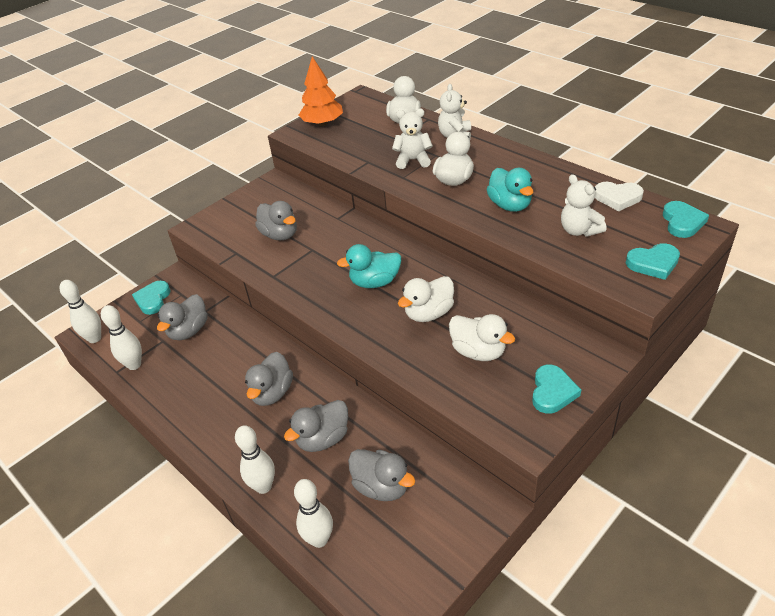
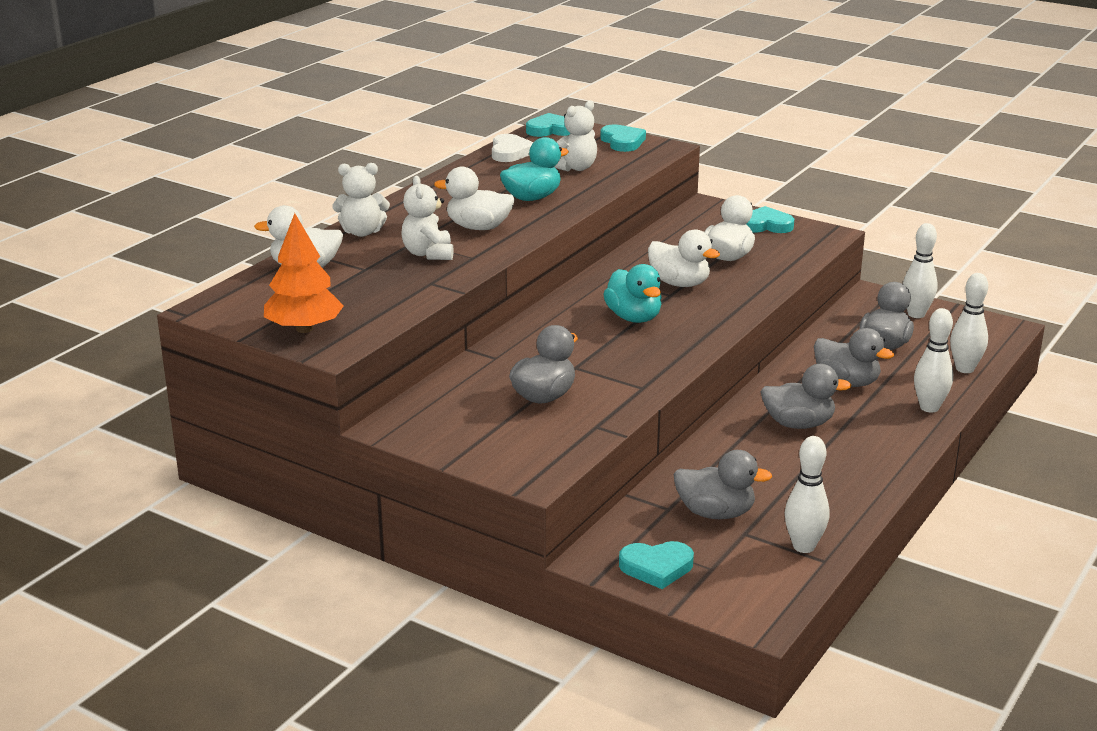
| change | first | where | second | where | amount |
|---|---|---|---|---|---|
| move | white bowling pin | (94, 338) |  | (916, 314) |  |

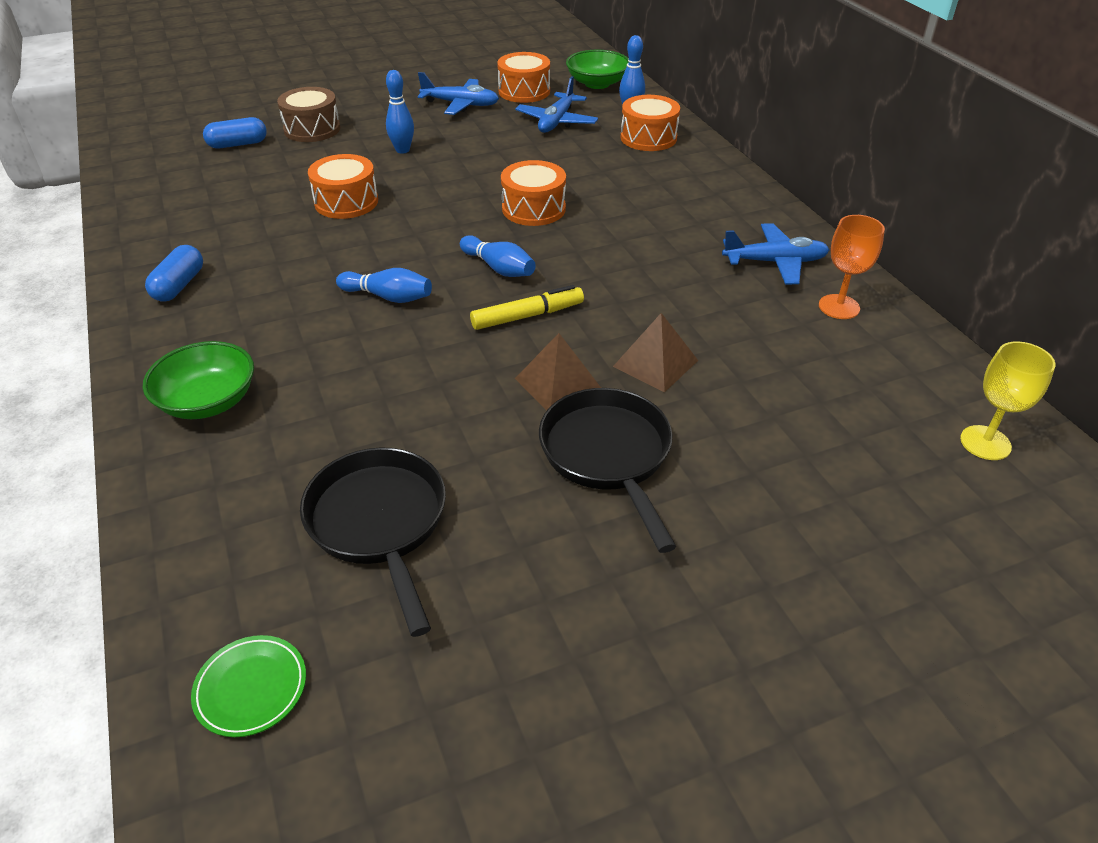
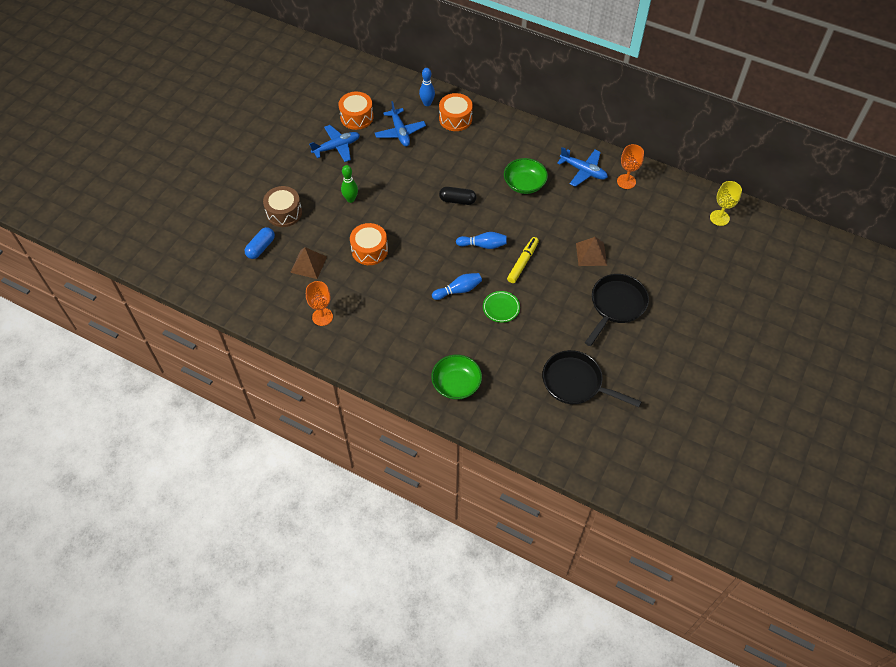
| change | first | where | second | where | amount |
|---|---|---|---|---|---|
| move | green bowl | (597, 83) |  | (524, 184) |  |
| recolor | blue bowling pin | (402, 150) | green bowling pin | (350, 199) |  |
| replace | orange drum | (533, 209) | black capsule | (457, 200) |  |
| rotate | blue plane | (775, 262) |  | (583, 171) | 75 degrees clockwise |
| delete | blue capsule | (179, 285) |  |  |  |
| move | brown pyramid | (558, 384) |  | (308, 264) |  |
| rotate | black pan | (608, 455) |  | (616, 305) | 90 degrees clockwise |
| move | green plate | (251, 688) |  | (501, 308) |  |
| insert |  |  | orange goblet | (322, 317) |  |

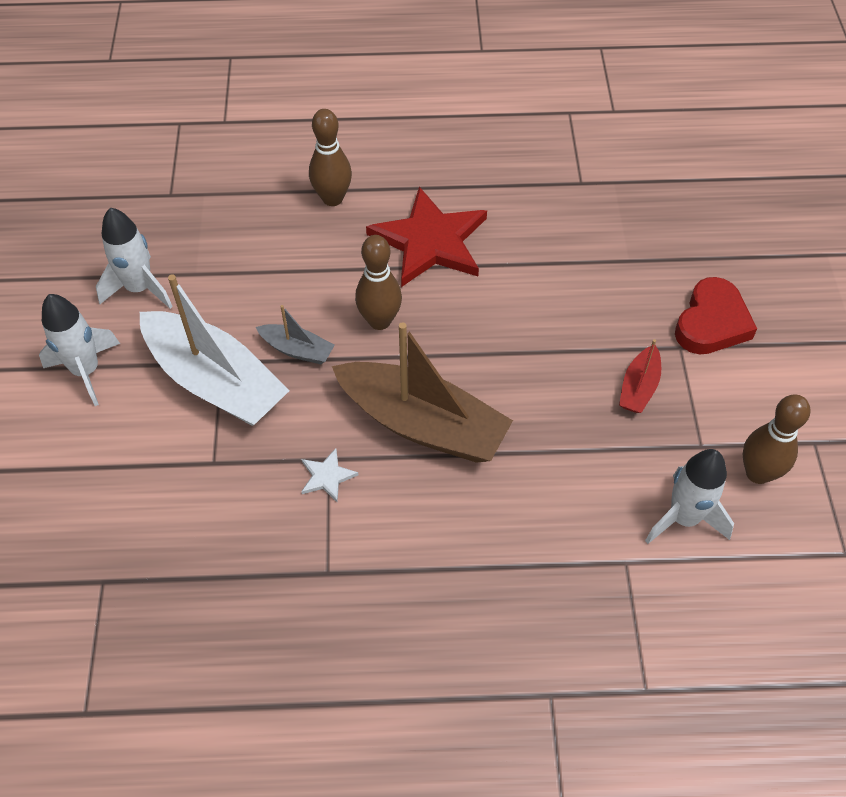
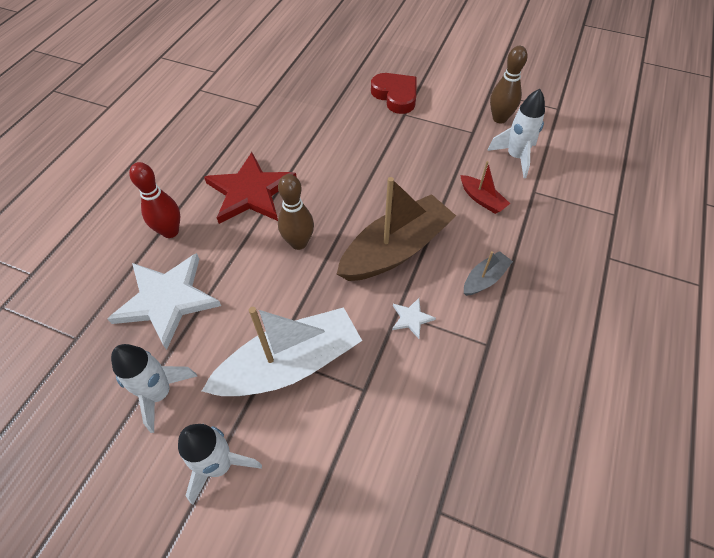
| change | first | where | second | where | amount |
|---|---|---|---|---|---|
| recolor | brown bowling pin | (332, 198) | red bowling pin | (170, 231) |  |
| move | grey boat | (297, 350) |  | (485, 279) |  |
| move | red boat | (639, 387) |  | (482, 199) |  |
| insert |  |  | white star | (167, 300) |  |

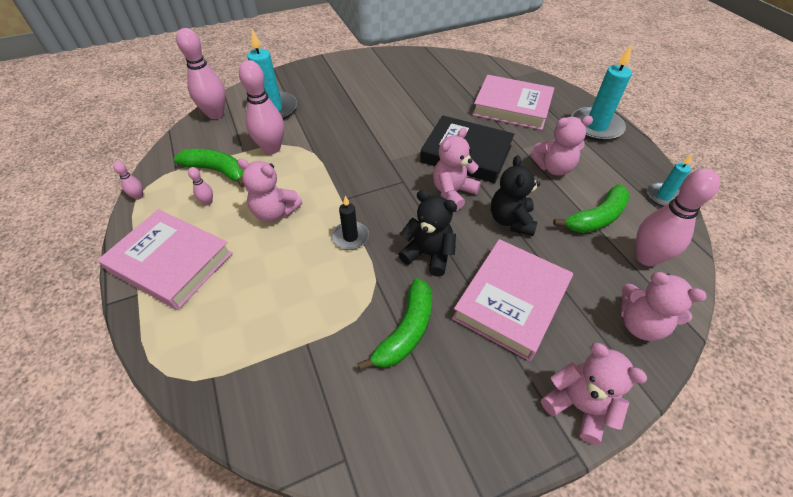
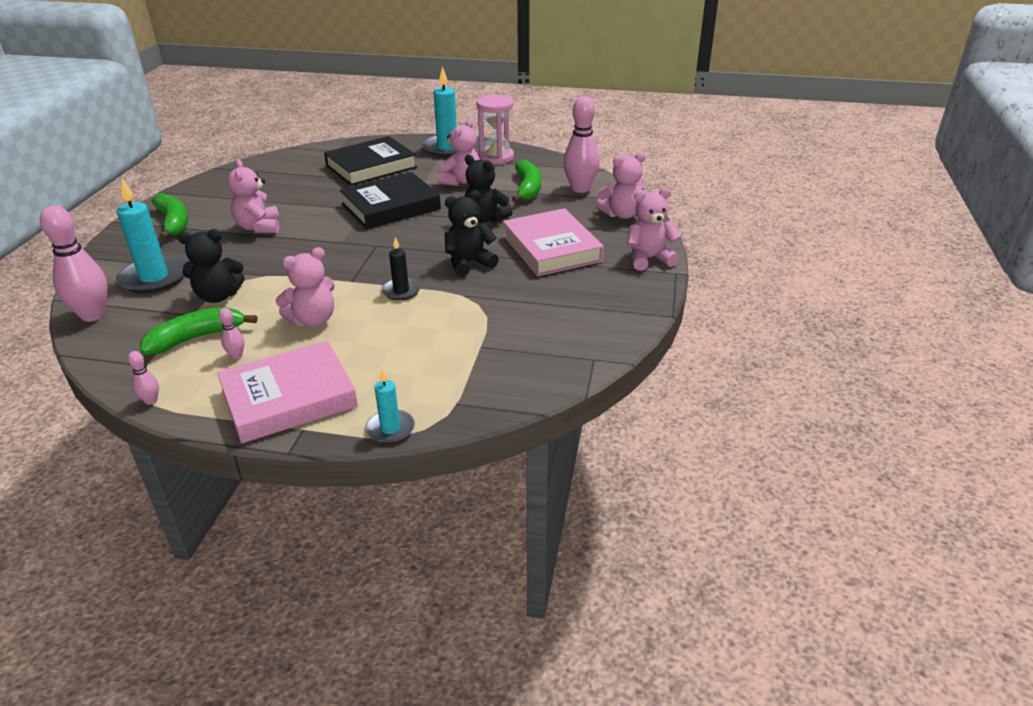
| change | first | where | second | where | amount |
|---|---|---|---|---|---|
| replace | pink bowling pin | (272, 148) | black teddy bear | (218, 296) |  |
| recolor | pink book | (512, 107) | black book | (371, 167) |  |
| move | pink teddy bear | (453, 192) |  | (259, 227) |  |
| move | turquoise candle | (663, 196) |  | (390, 429) |  |
| move | green banana | (406, 331) |  | (173, 222) |  |
| insert |  |  | pink hourglass | (496, 157) |  |

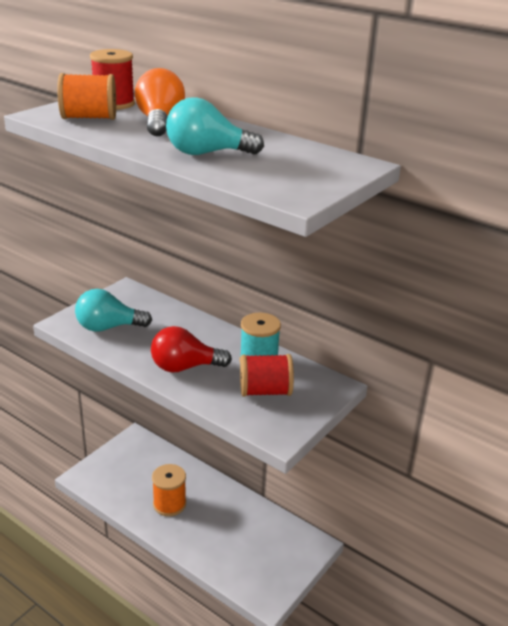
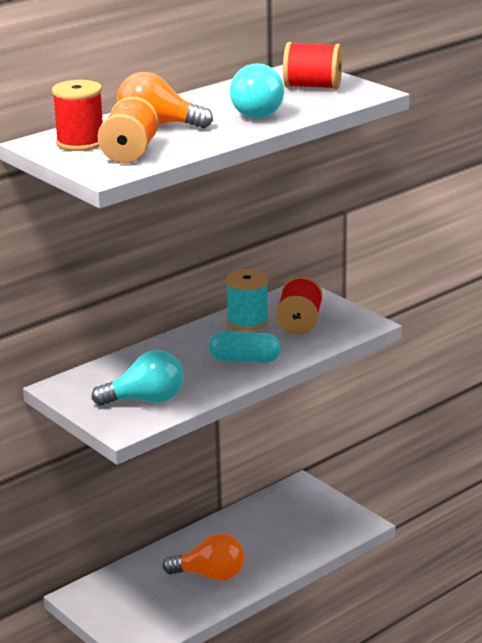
| change | first | where | second | where | amount |
|---|---|---|---|---|---|
| rotate | turquoise light bulb | (108, 327) |  | (146, 400) | 105 degrees counterclockwise |
| replace | red light bulb | (184, 367) | turquoise capsule | (244, 360) |  |
| replace | orange spool | (169, 504) | orange light bulb | (210, 575) |  |
| insert |  |  | red spool | (313, 87) |  |

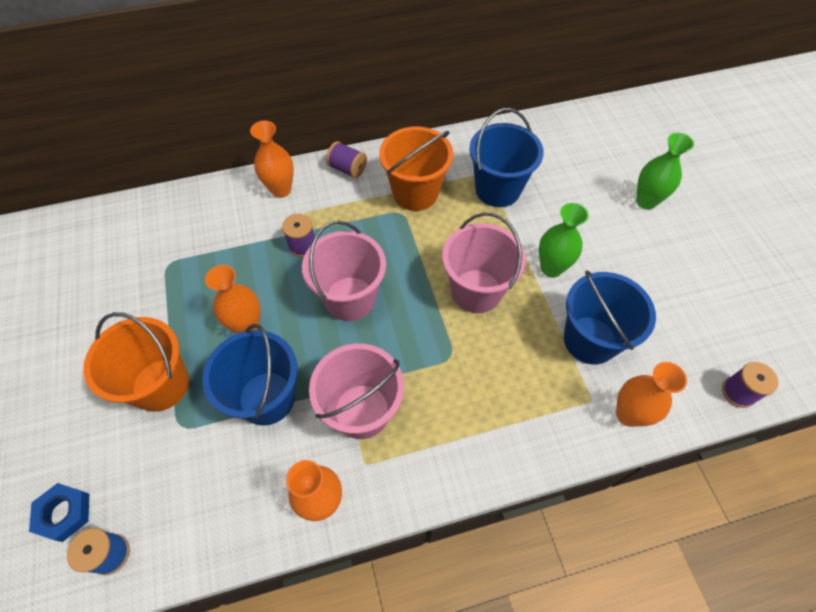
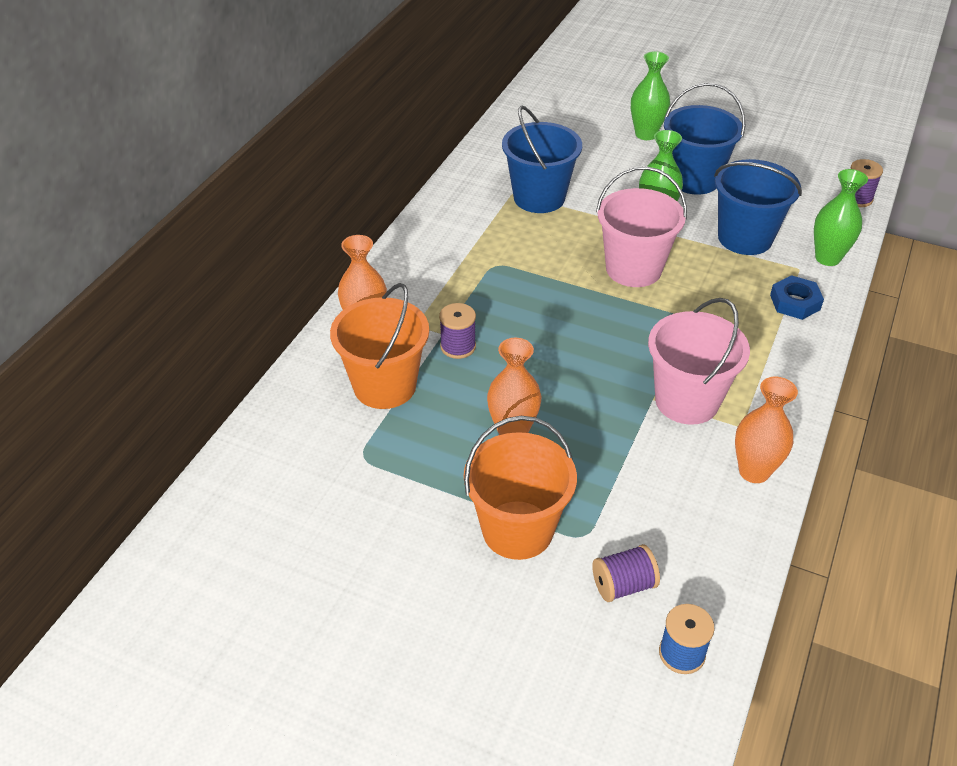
| change | first | where | second | where | amount |
|---|---|---|---|---|---|
| move | orange bucket | (415, 193) |  | (385, 386) |  |
| move | purple spool | (347, 169) |  | (623, 585) |  |
| delete | pink bucket | (350, 298) |  |  |  |
| move | blue bucket | (267, 398) |  | (694, 179) |  |
| recolor | orange vase | (628, 414) | green vase | (827, 258) |  |
| move | blue nut | (64, 513) |  | (795, 302) |  |

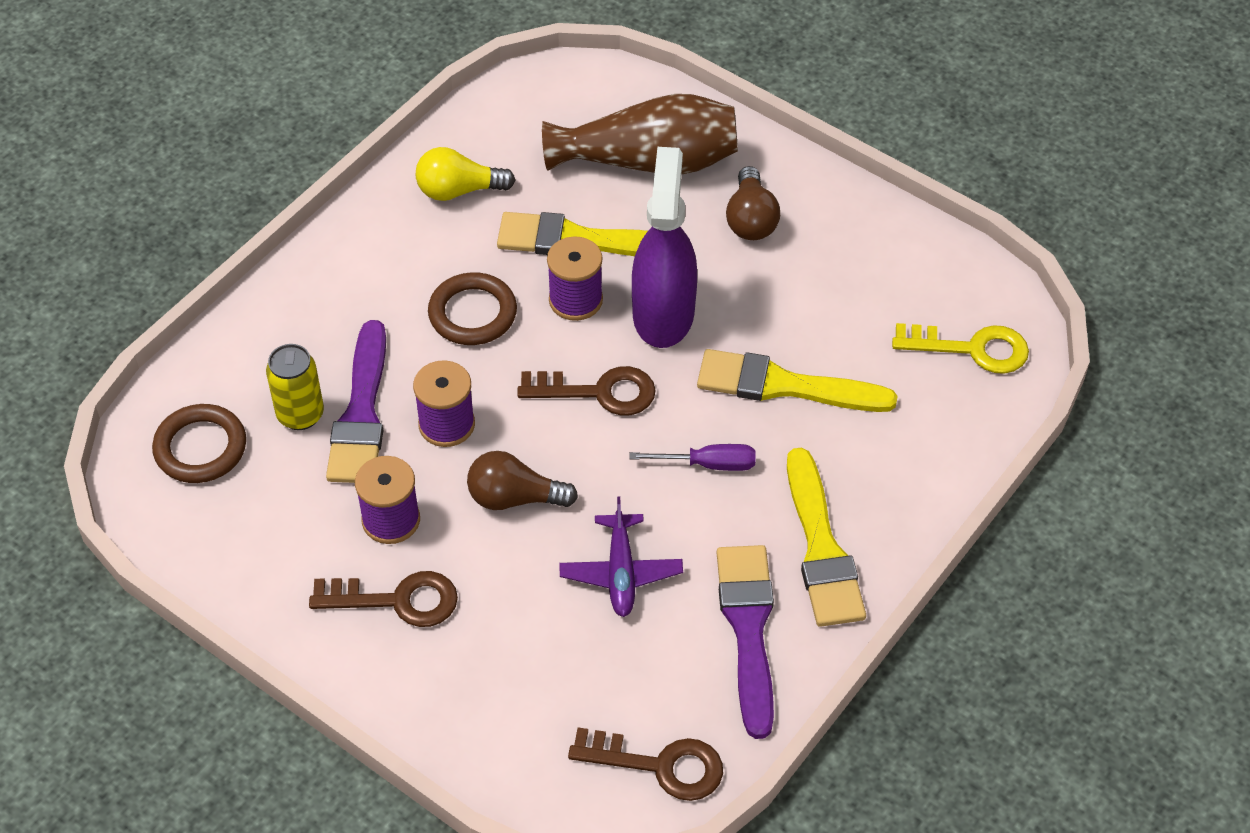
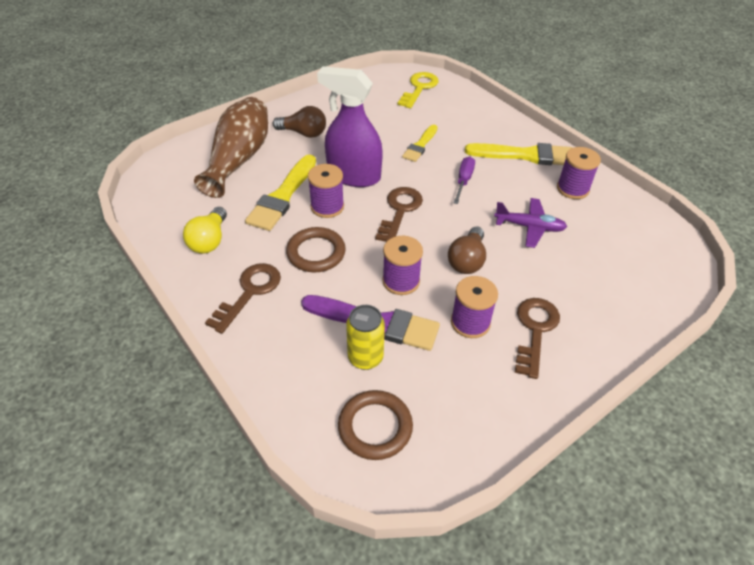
| change | first | where | second | where | amount |
|---|---|---|---|---|---|
| resize | yellow brush | (784, 386) |  | (420, 145) | x0.60 |
| replace | purple brush | (748, 629) | purple spool | (572, 189) |  |
| move | brown key | (660, 765) |  | (250, 292) |  |

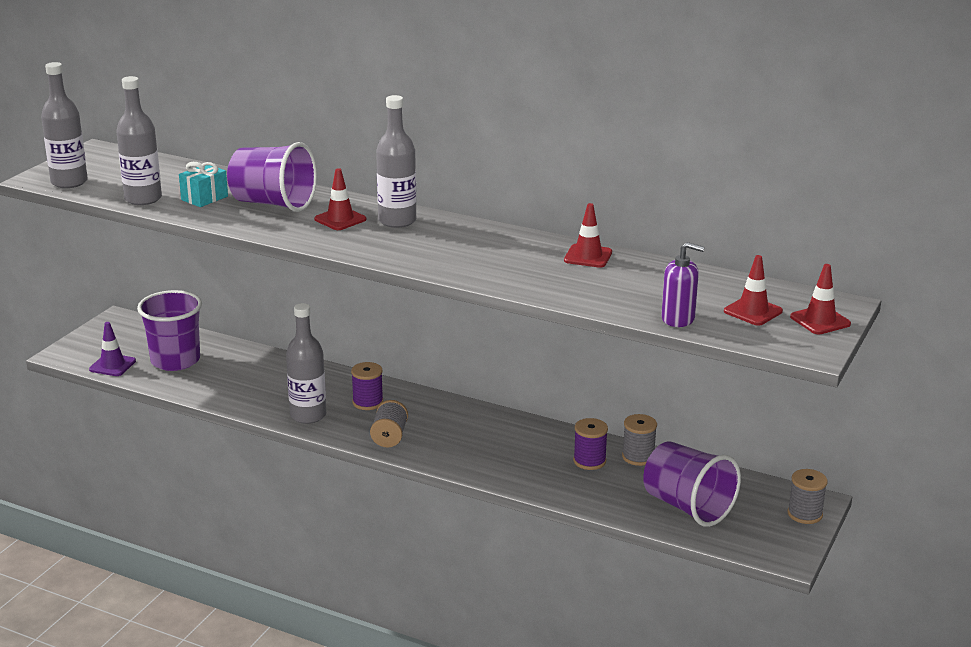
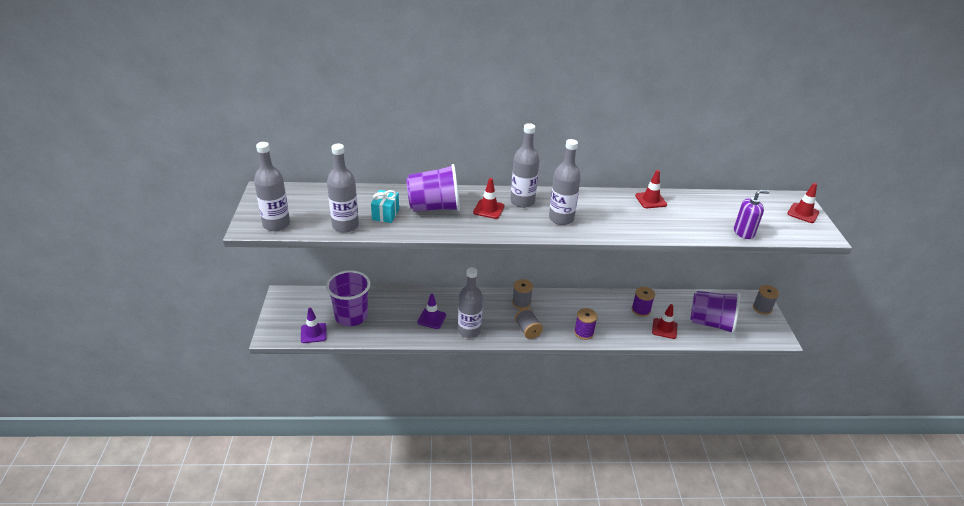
| change | first | where | second | where | amount |
|---|---|---|---|---|---|
| move | red traffic cone | (753, 311) |  | (664, 328) |  |
| move | purple spool | (368, 402) |  | (583, 332) |  |
| move | grey spool | (638, 457) |  | (521, 303) |  |
| insert |  |  | grey bottle | (561, 218) |  |
| insert |  |  | purple traffic cone | (431, 318) |  |

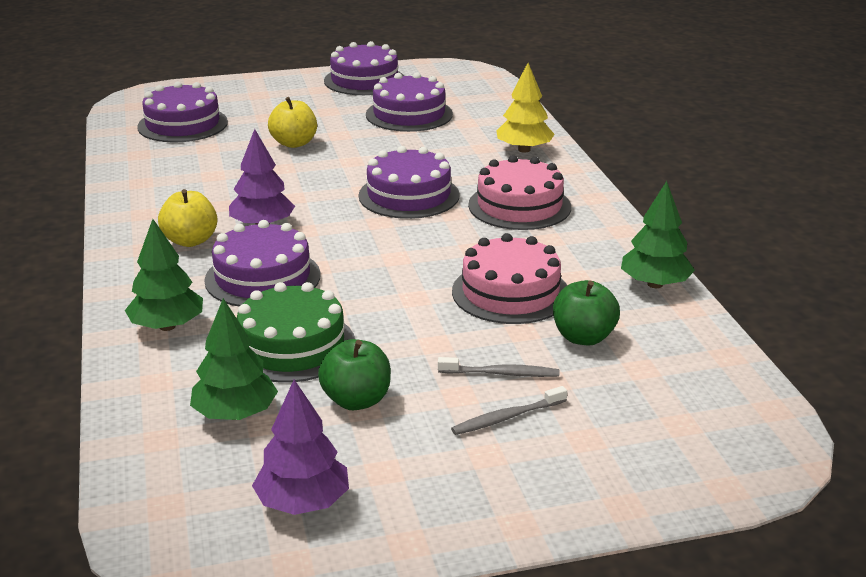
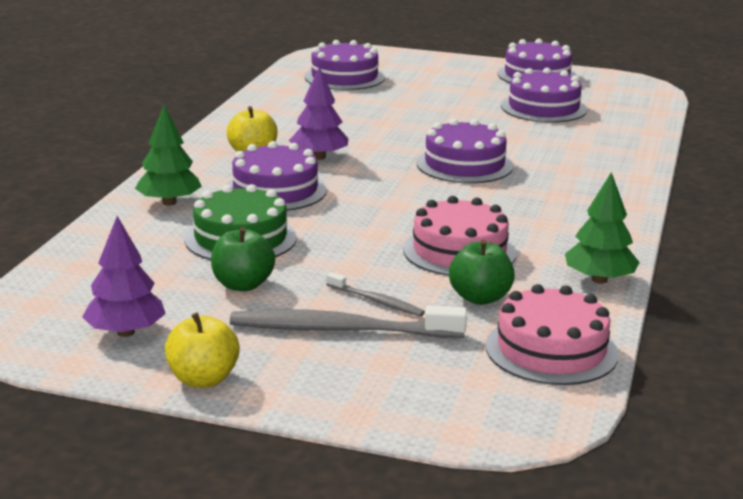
| change | first | where | second | where | amount |
|---|---|---|---|---|---|
| delete | yellow tree | (524, 150) |  |  |  |
| move | yellow apple | (294, 143) |  | (203, 379) |  |
| move | pink cake | (519, 206) |  | (551, 350) |  |
| delete | green tree | (235, 414) |  |  |  |
| resize | grey toothbrush | (507, 417) |  | (342, 330) | x1.98 |

